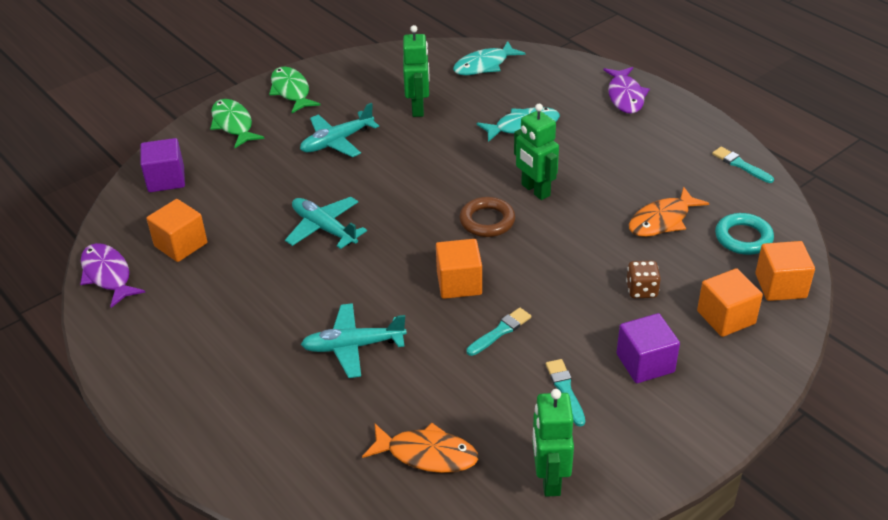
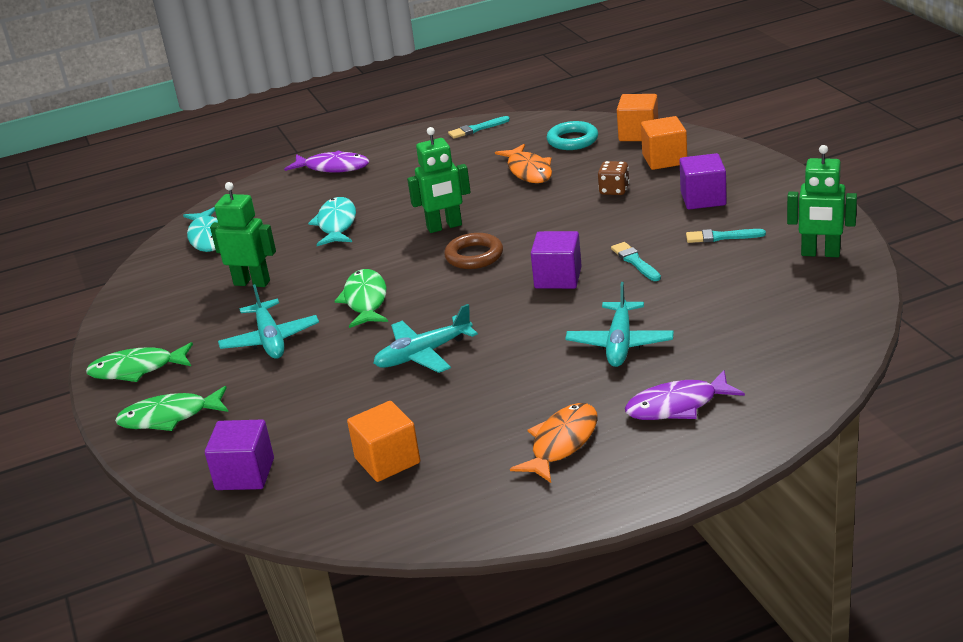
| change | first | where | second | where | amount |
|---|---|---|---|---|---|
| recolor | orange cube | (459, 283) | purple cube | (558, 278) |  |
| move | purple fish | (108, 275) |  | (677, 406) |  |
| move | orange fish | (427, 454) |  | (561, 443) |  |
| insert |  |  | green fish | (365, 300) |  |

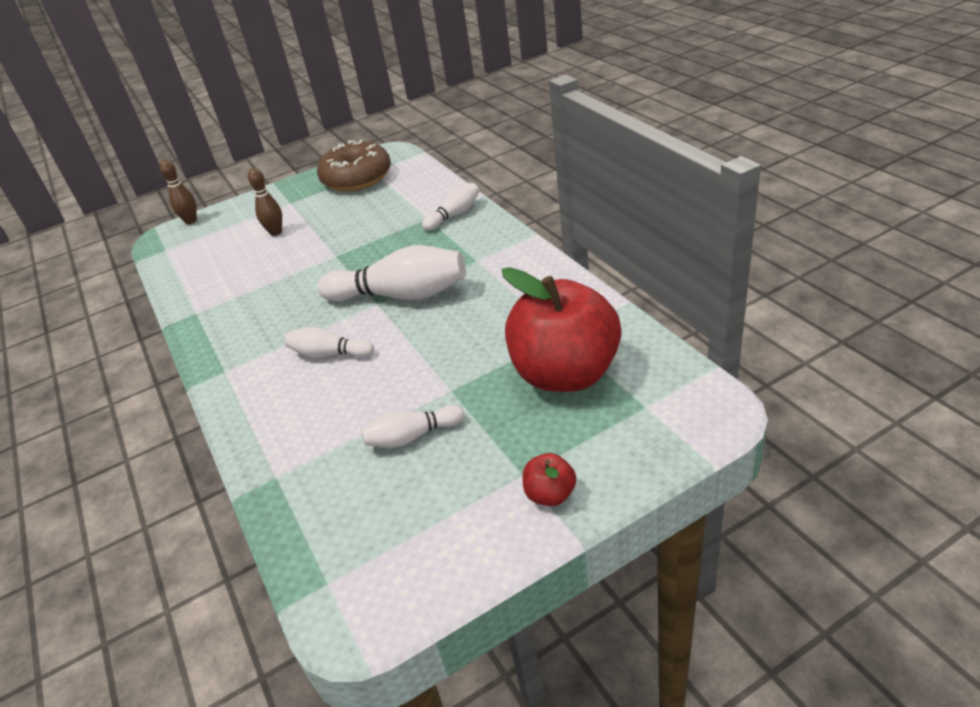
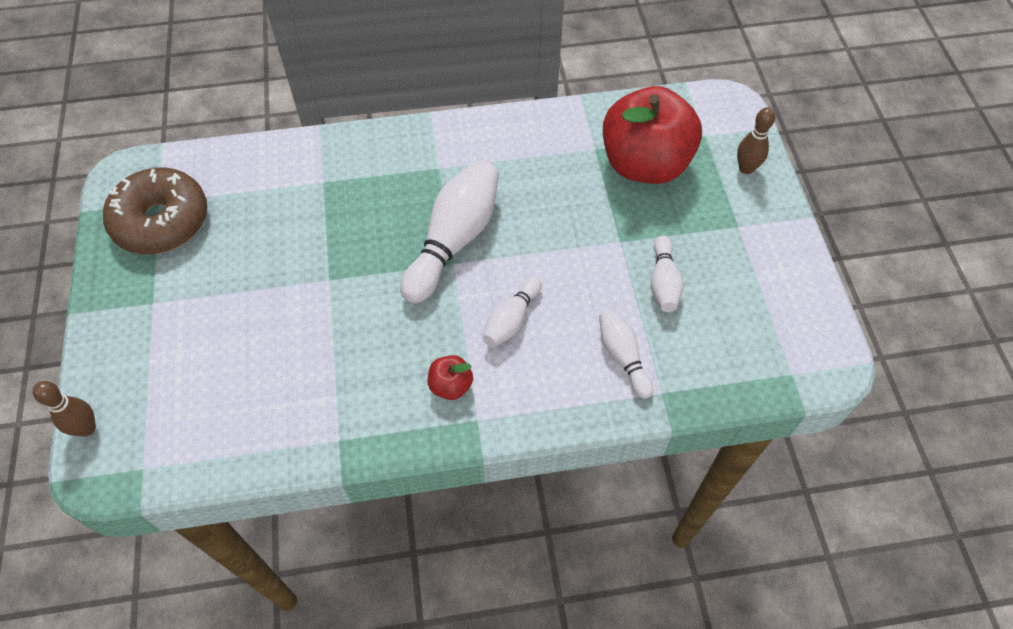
| change | first | where | second | where | amount |
|---|---|---|---|---|---|
| move | brown bowling pin | (276, 232) |  | (746, 168) |  |
| move | white bowling pin | (454, 215) |  | (622, 357) |  |
| move | red apple | (550, 494) |  | (450, 385) |  |

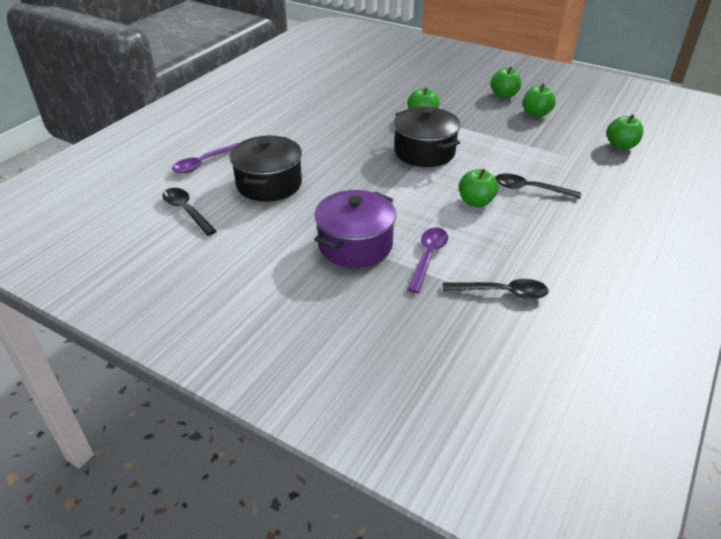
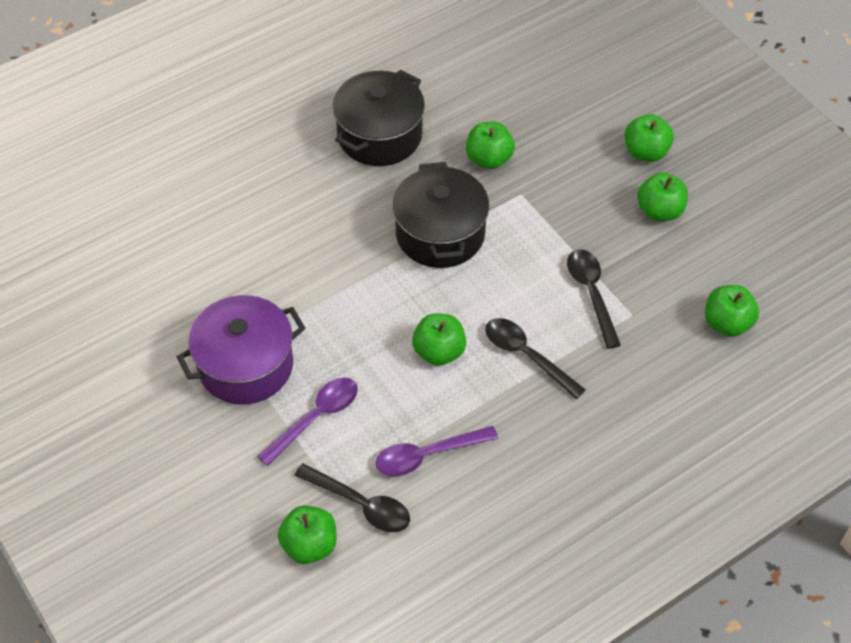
| change | first | where | second | where | amount |
|---|---|---|---|---|---|
| move | black pot | (269, 184) |  | (379, 135) |  |
| move | purple spoon | (204, 163) |  | (428, 455) |  |
| move | black spoon | (186, 211) |  | (591, 294) |  |
| insert |  |  | green apple | (309, 545) |  |

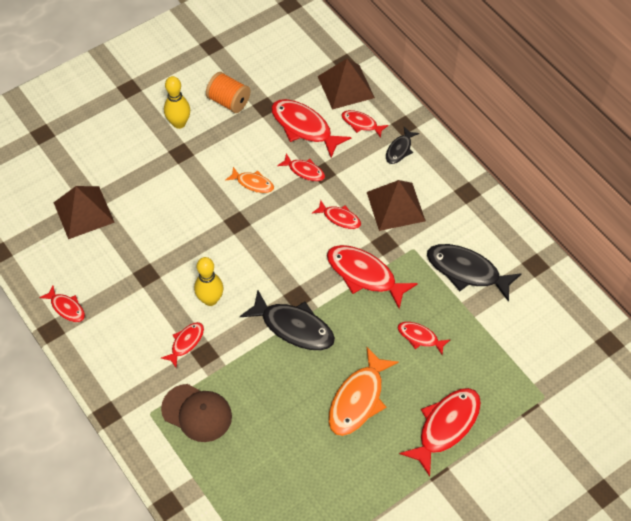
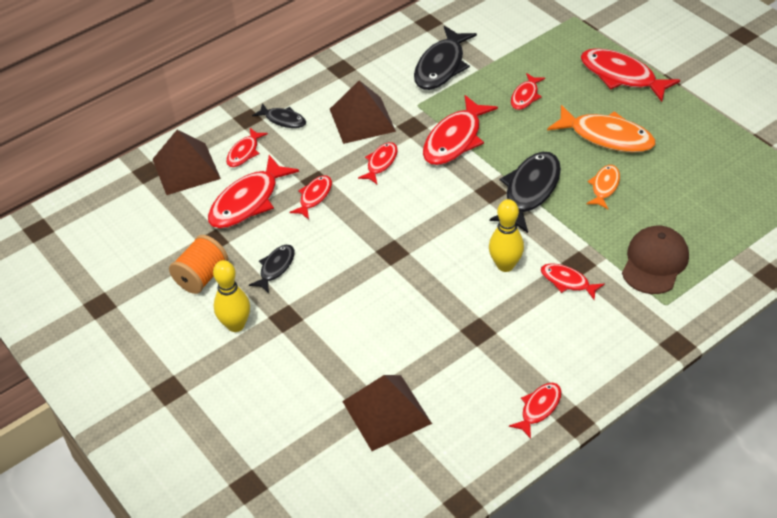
| change | first | where | second | where | amount |
|---|---|---|---|---|---|
| move | orange fish | (253, 183) |  | (604, 187) |  |
| insert |  |  | black fish | (275, 268) |  |

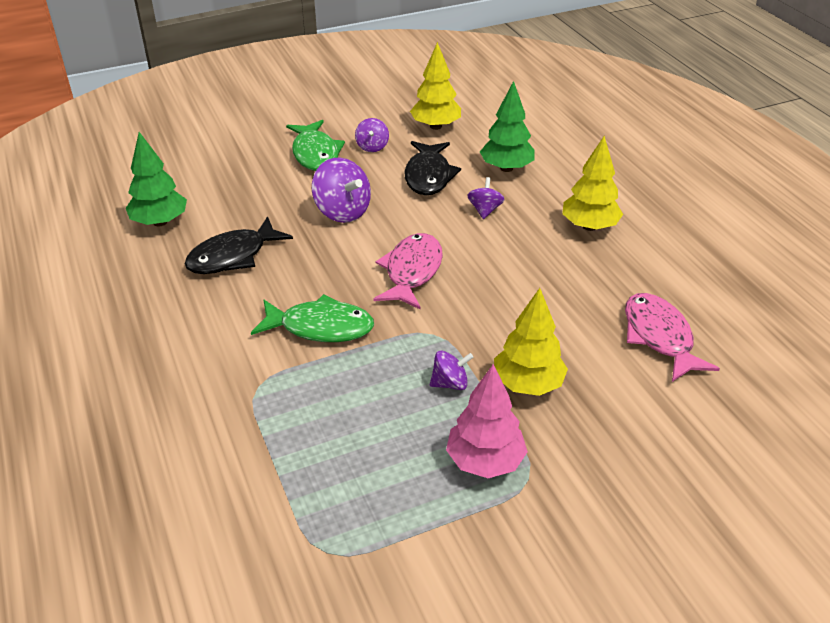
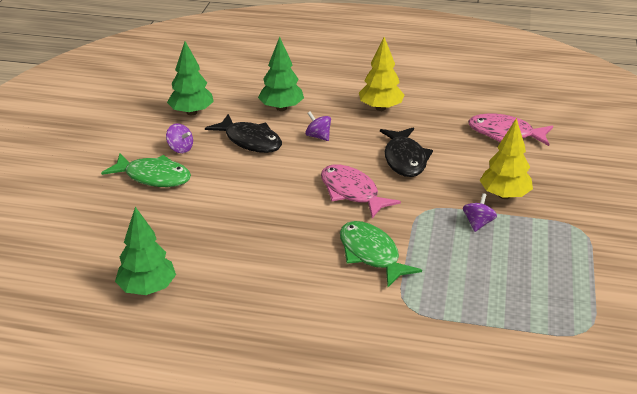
| change | first | where | second | where | amount |
|---|---|---|---|---|---|
| recolor | yellow tree | (435, 126) | green tree | (191, 112) |  |
| delete | purple spinning top | (342, 211) |  |  |  |
| move | black fish | (233, 256) |  | (405, 159) |  |
| rotate | green fish | (320, 327) |  | (371, 254) | 75 degrees counterclockwise |
| delete | pink tree | (485, 461) |  |  |  |

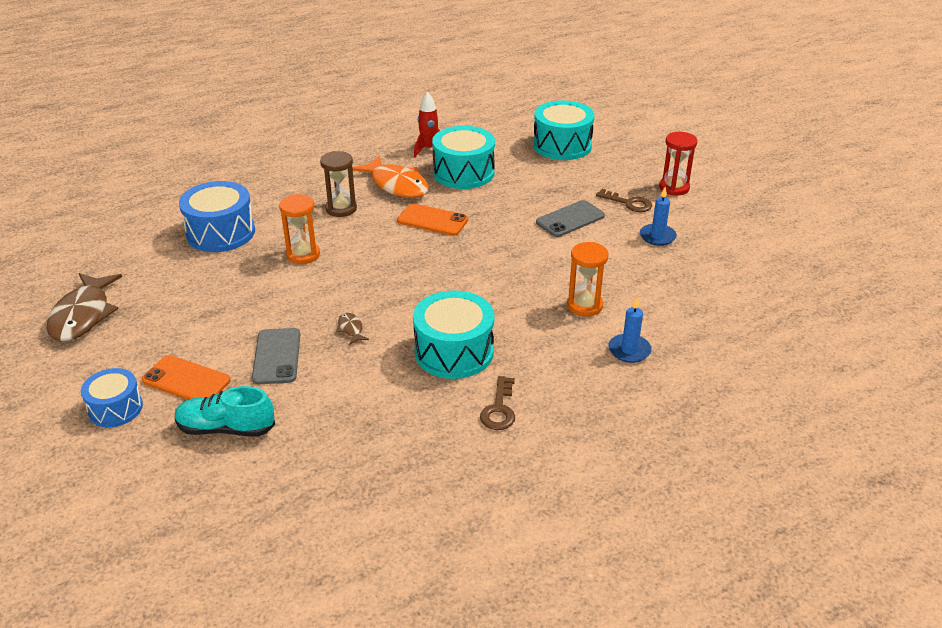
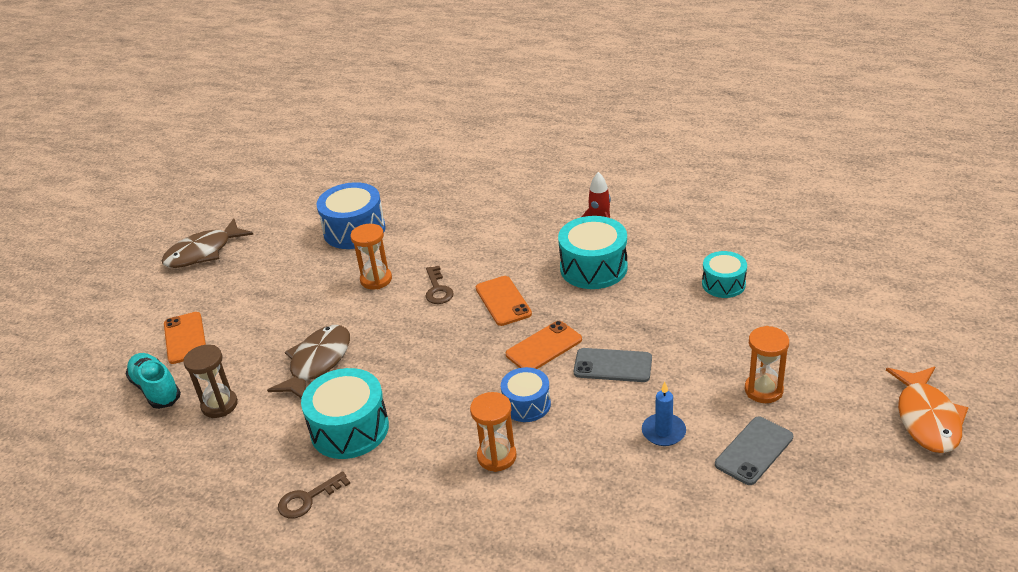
| change | first | where | second | where | amount |
|---|---|---|---|---|---|
| resize | turquoise drum | (562, 145) |  | (723, 284) | x0.61 |
| recolor | red hourglass | (674, 188) | orange hourglass | (763, 390) |  |
| move | brown hourglass | (341, 209) |  | (219, 405) |  |
| move | orange fish | (397, 185) |  | (927, 418) |  |
| move | brown key | (628, 203) |  | (437, 289) |  |
| delete | blue candle | (629, 350) |  |  |  |
| resize | brown fish | (351, 329) |  | (317, 363) | x2.34 |
| move | grey phone | (276, 356) |  | (754, 451) |  |
| move | blue drum | (115, 408) |  | (526, 404) |  |
| insert |  |  | orange phone | (544, 347) |  |

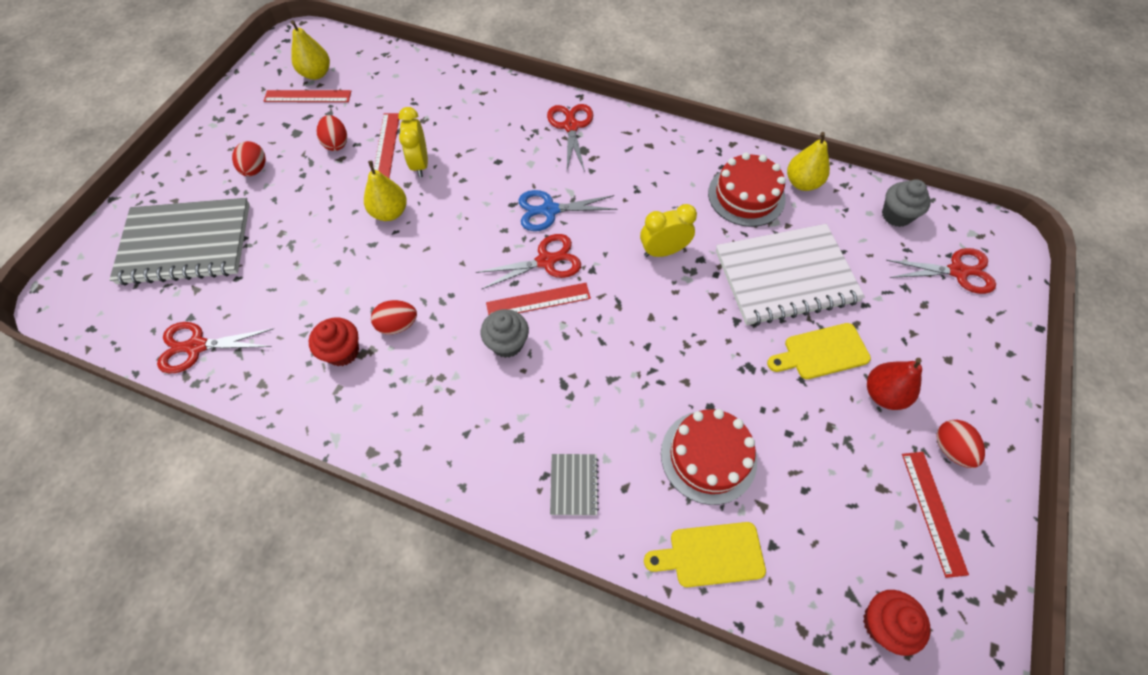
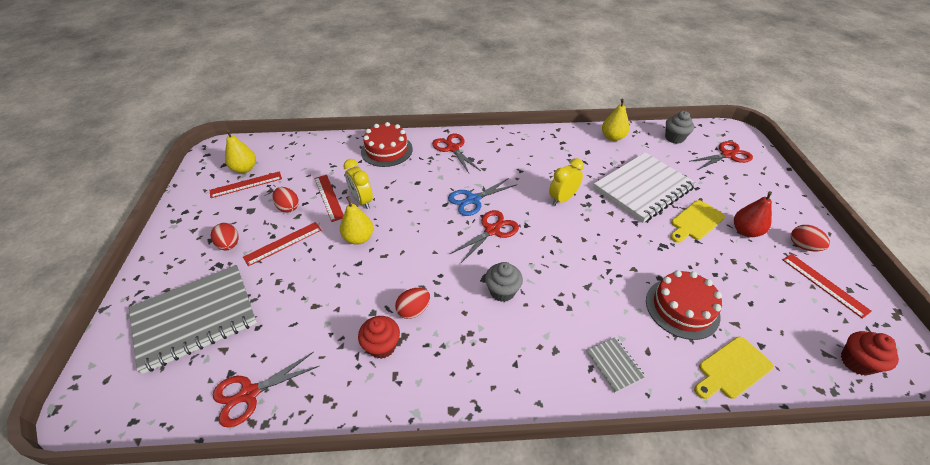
| change | first | where | second | where | amount |
|---|---|---|---|---|---|
| move | red cake | (746, 196) |  | (386, 150) |  |
| move | red ruler | (538, 301) |  | (283, 243) |  |

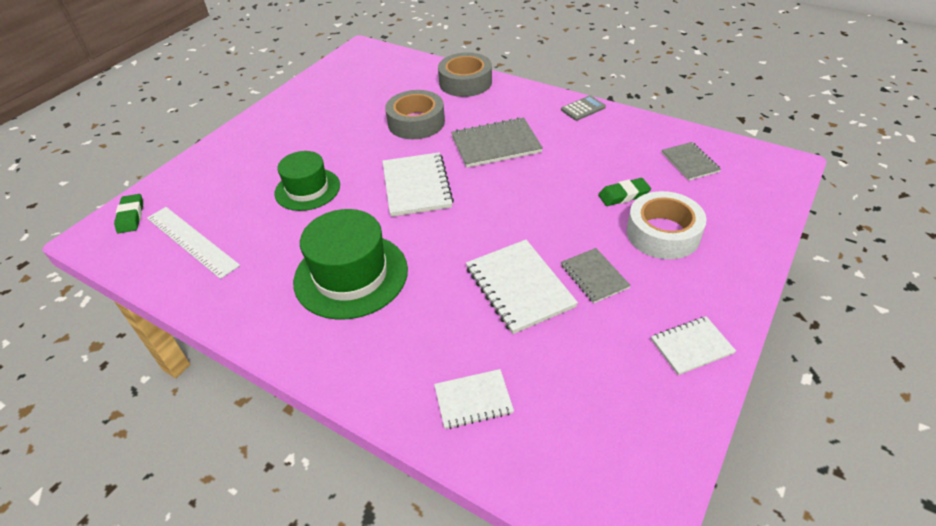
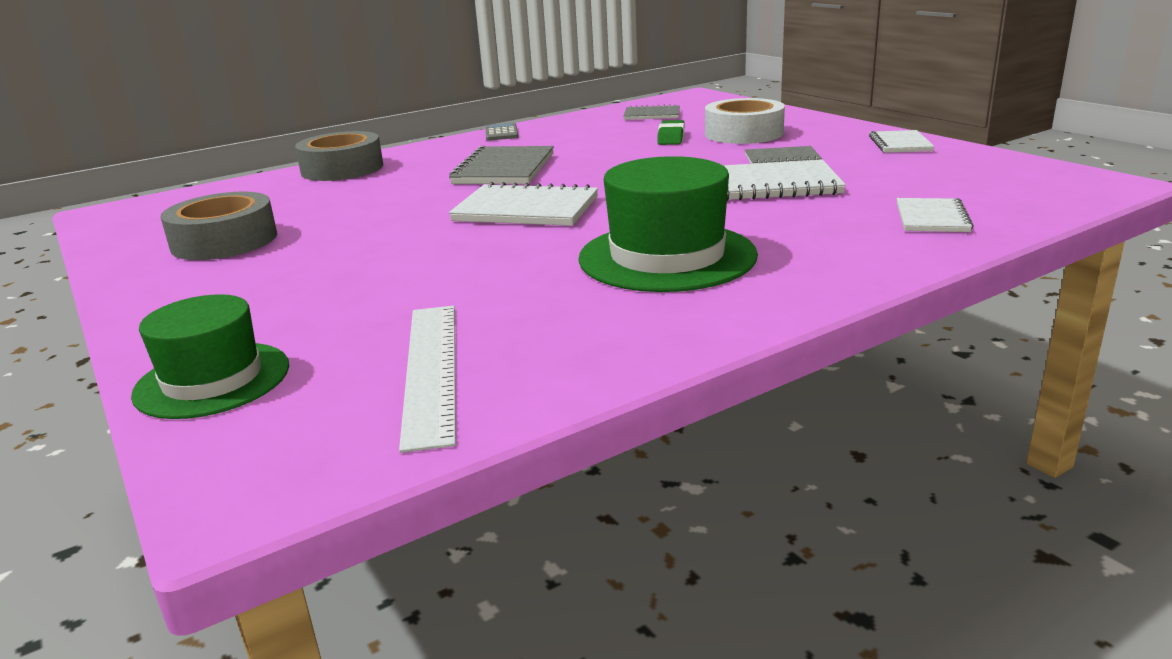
| change | first | where | second | where | amount |
|---|---|---|---|---|---|
| move | grey tape | (416, 122) |  | (224, 241) |  |
| move | green hat | (307, 189) |  | (212, 380) |  |
| delete | green eraser | (131, 216) |  |  |  |
| rotate | white ruler | (191, 241) |  | (431, 369) | 75 degrees counterclockwise |

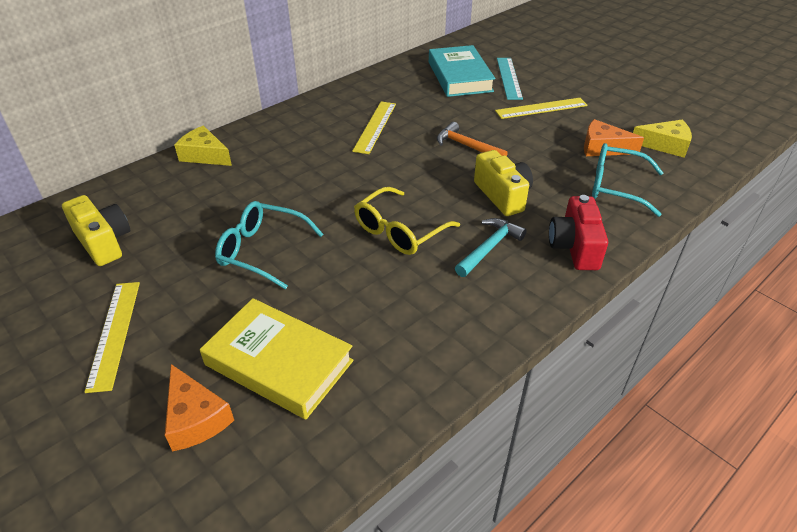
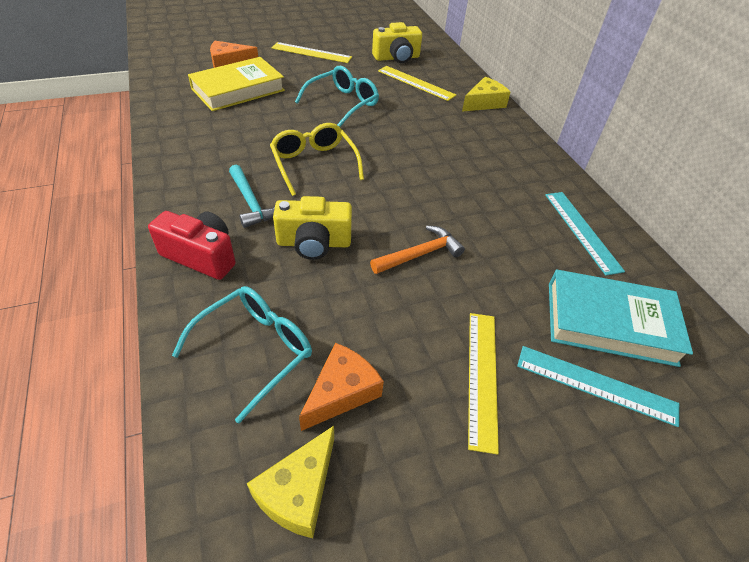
| change | first | where | second | where | amount |
|---|---|---|---|---|---|
| move | yellow ruler | (375, 127) |  | (415, 83) |  |
| insert |  |  | turquoise ruler | (581, 231) |  |

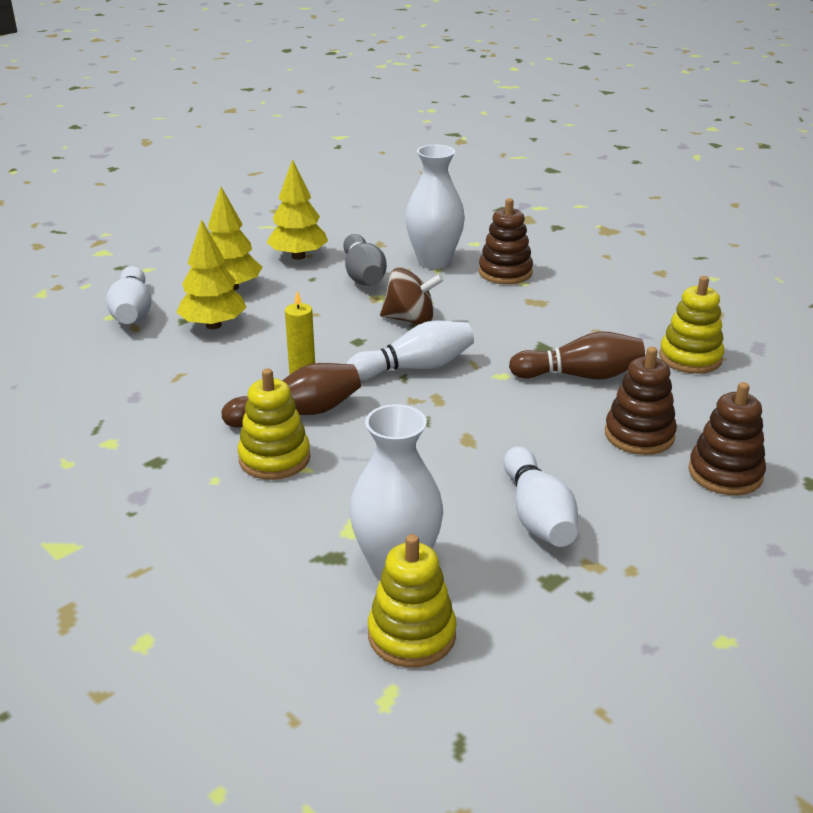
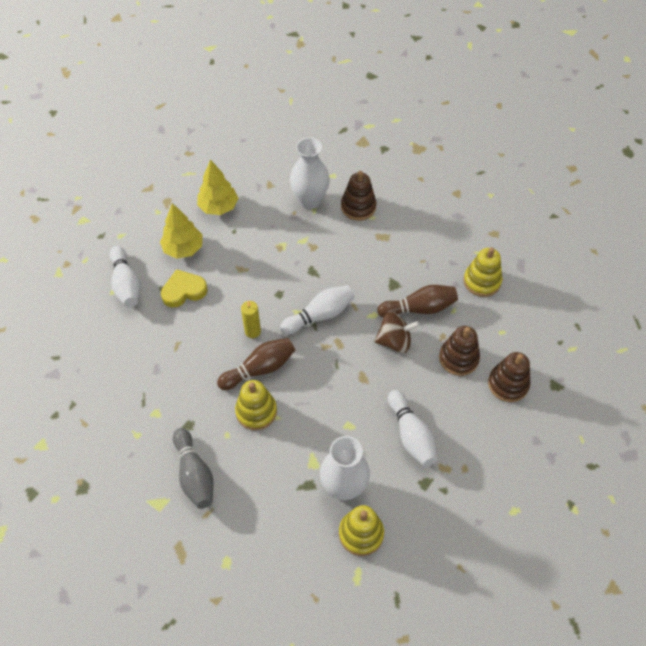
| change | first | where | second | where | amount |
|---|---|---|---|---|---|
| replace | yellow tree | (213, 325) | yellow heart | (184, 291) |  |
| move | grey bowling pin | (363, 275) |  | (194, 474) |  |
| move | brown spinning top | (410, 319) |  | (394, 341) |  |

